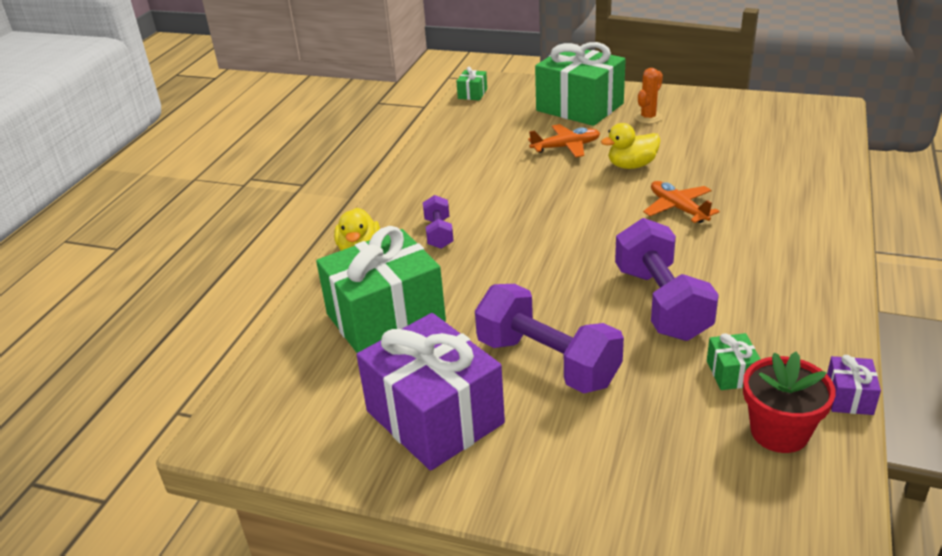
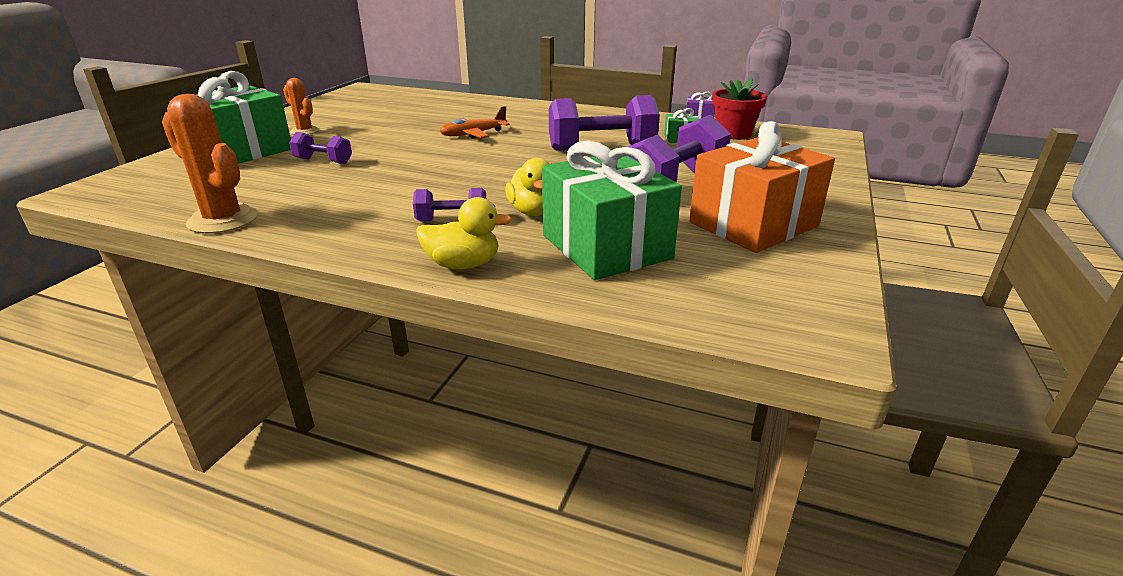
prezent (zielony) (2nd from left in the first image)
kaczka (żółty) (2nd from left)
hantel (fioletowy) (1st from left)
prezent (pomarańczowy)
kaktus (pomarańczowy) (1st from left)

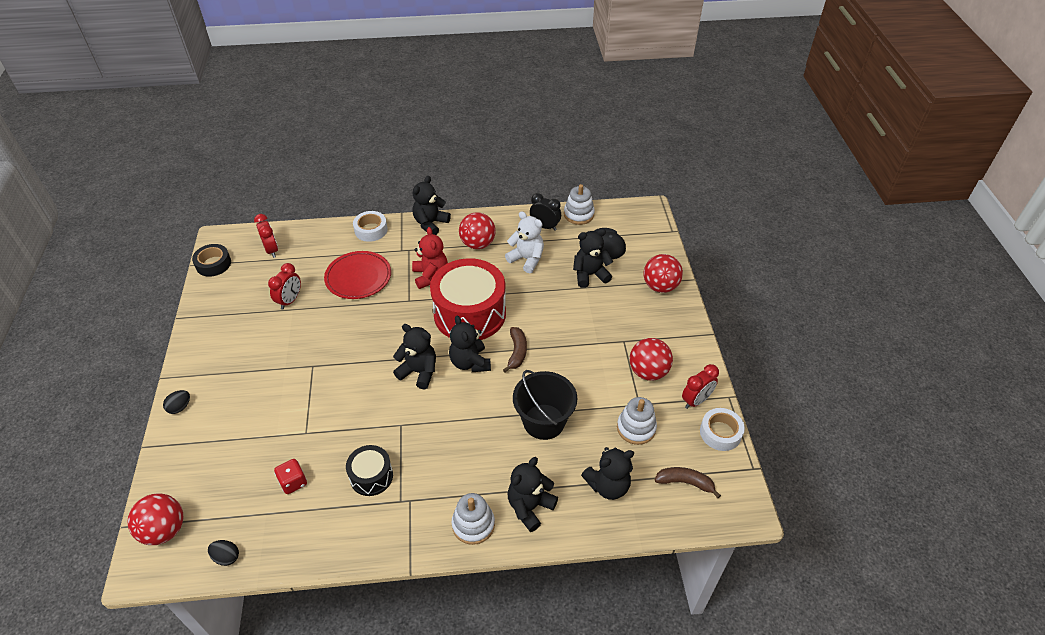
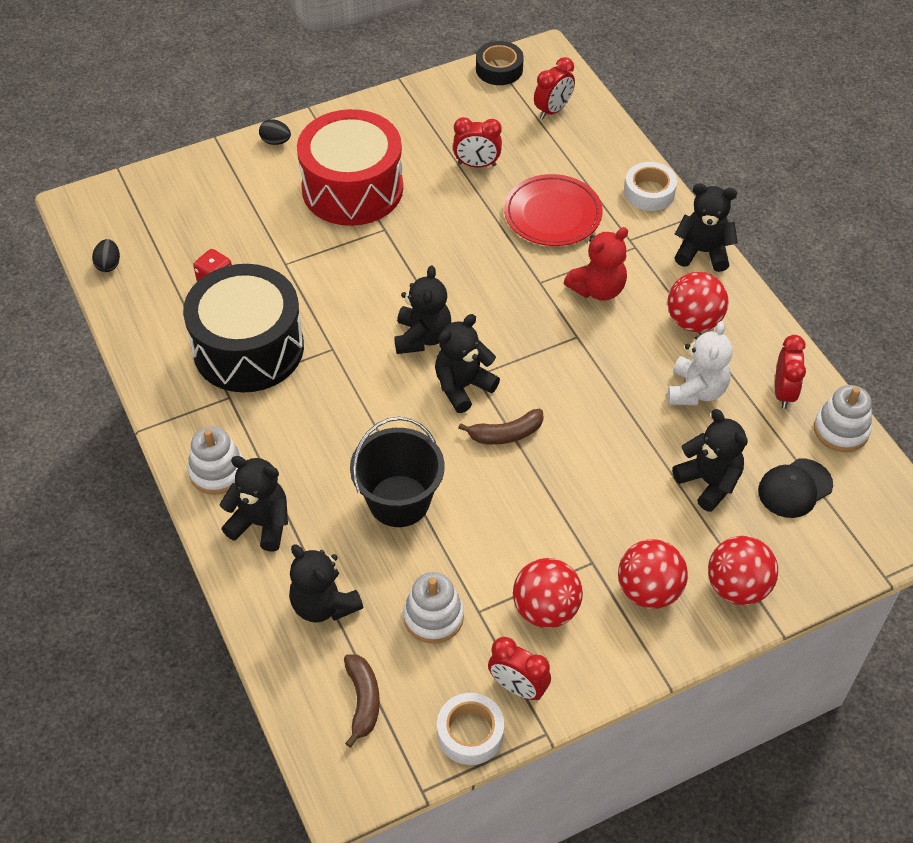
budzik (czerwony) (4th from left)
bęben (czerwony)
bęben (czarny)
piłka (czerwony) (2nd from left)

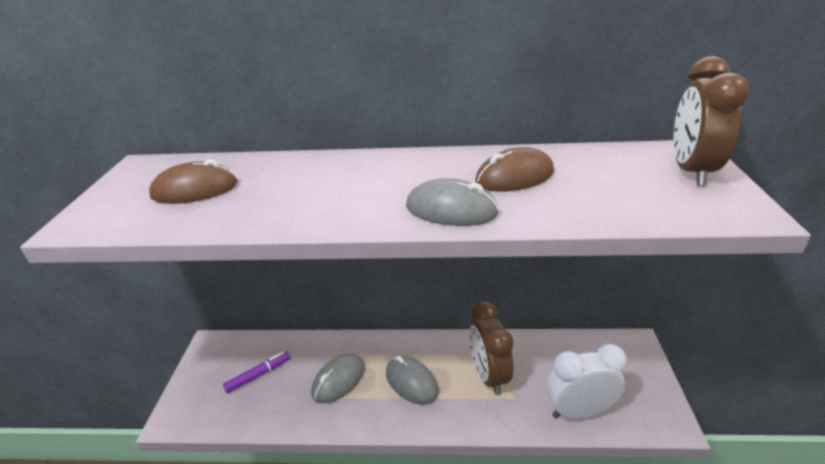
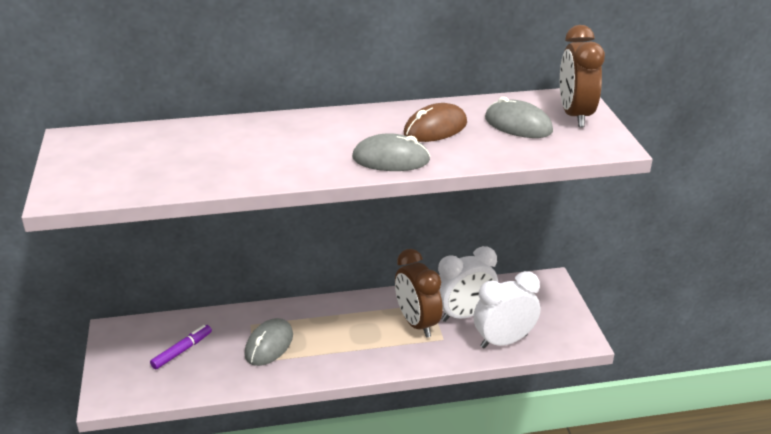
myszka (brązowy) (1st from left in the first image)
myszka (szary) (3rd from left)
budzik (biały) (1st from left)

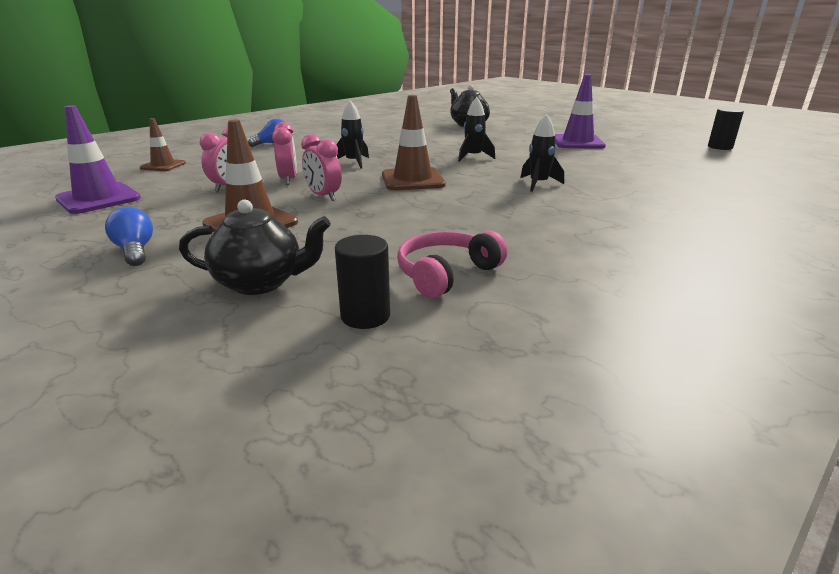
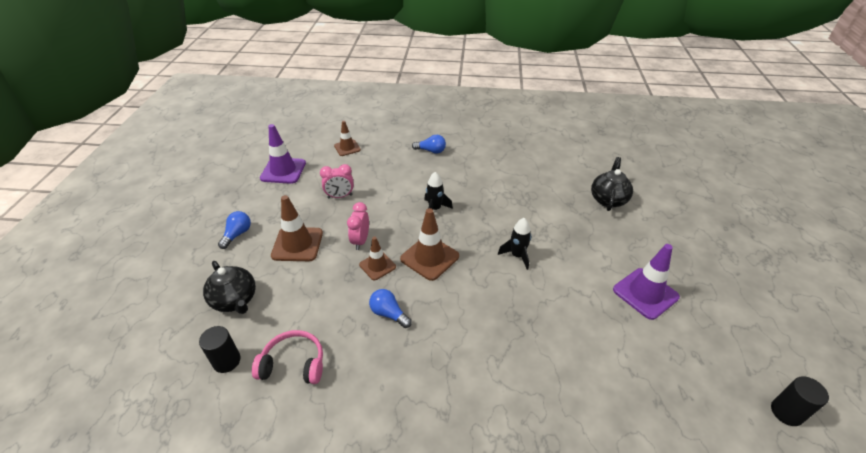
rakieta (czarny) (3rd from left in the first image)
budzik (różowy) (2nd from left in the first image)
pachołek (brązowy) (3rd from left)
żarówka (niebieski) (2nd from left)

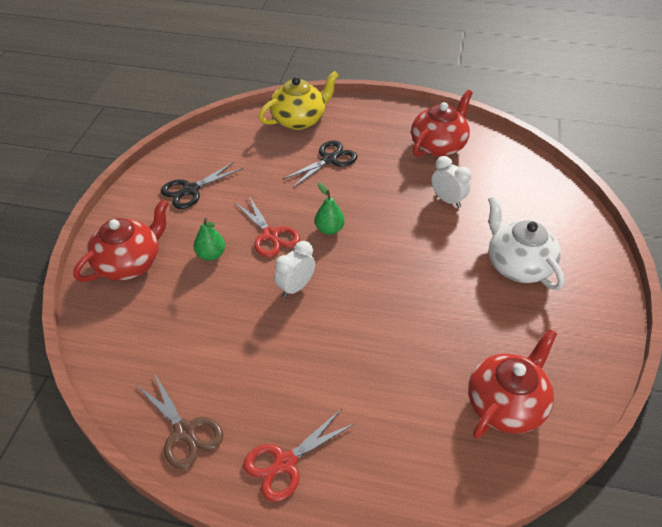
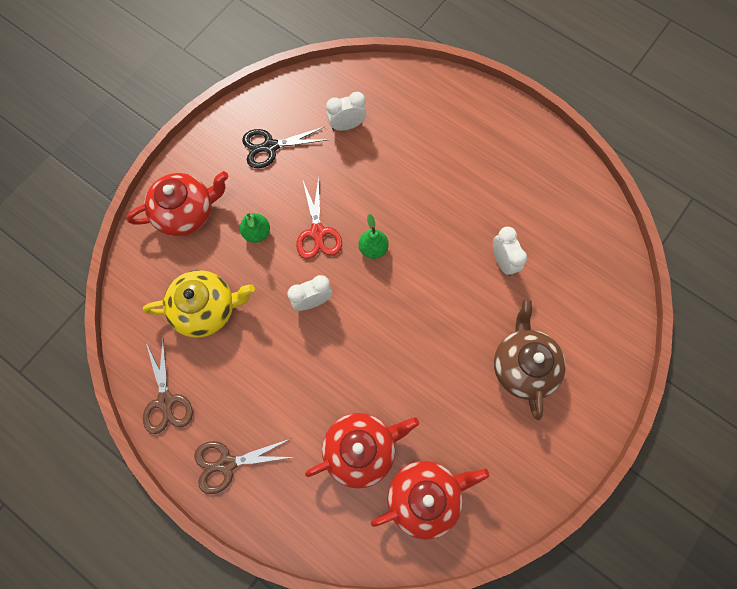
imbryk (żółty)
imbryk (czerwony) (2nd from left)
nożyczki (czarny) (2nd from left in the first image)
imbryk (brązowy)
nożyczki (brązowy) (2nd from left)
budzik (biały) (2nd from left)

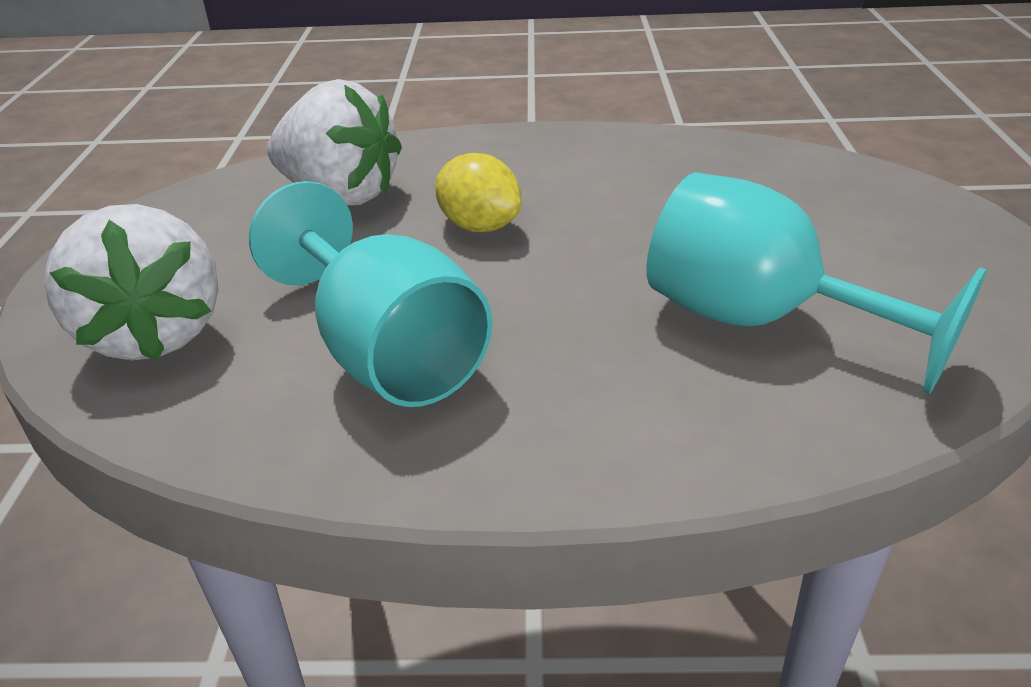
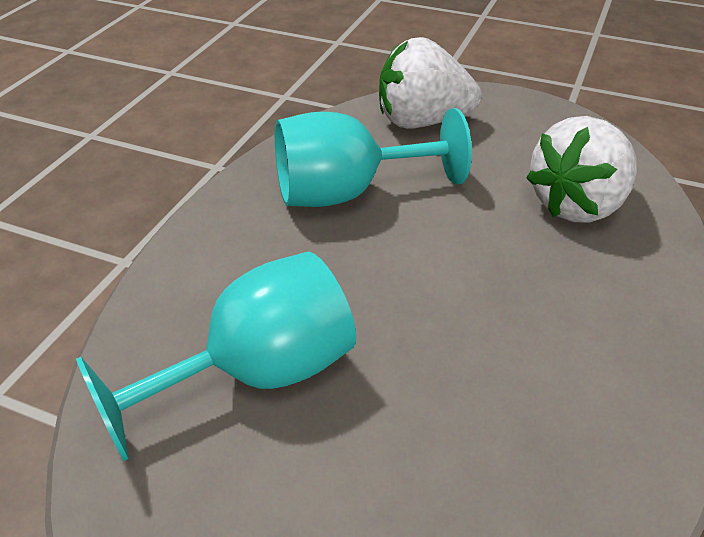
cytryna (żółty)

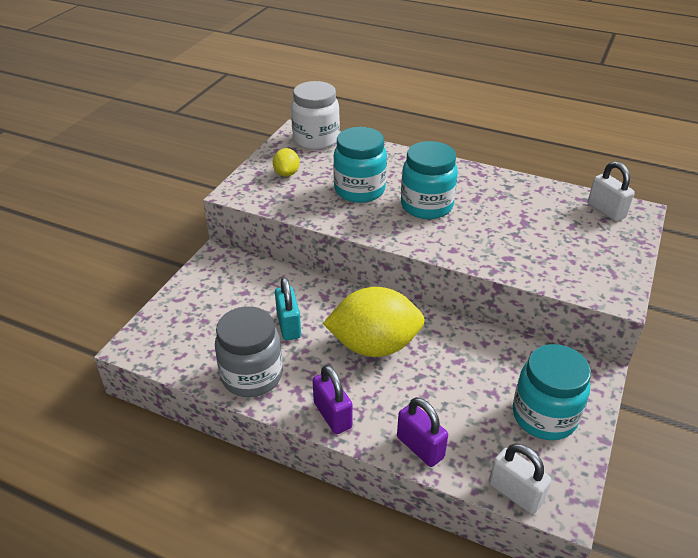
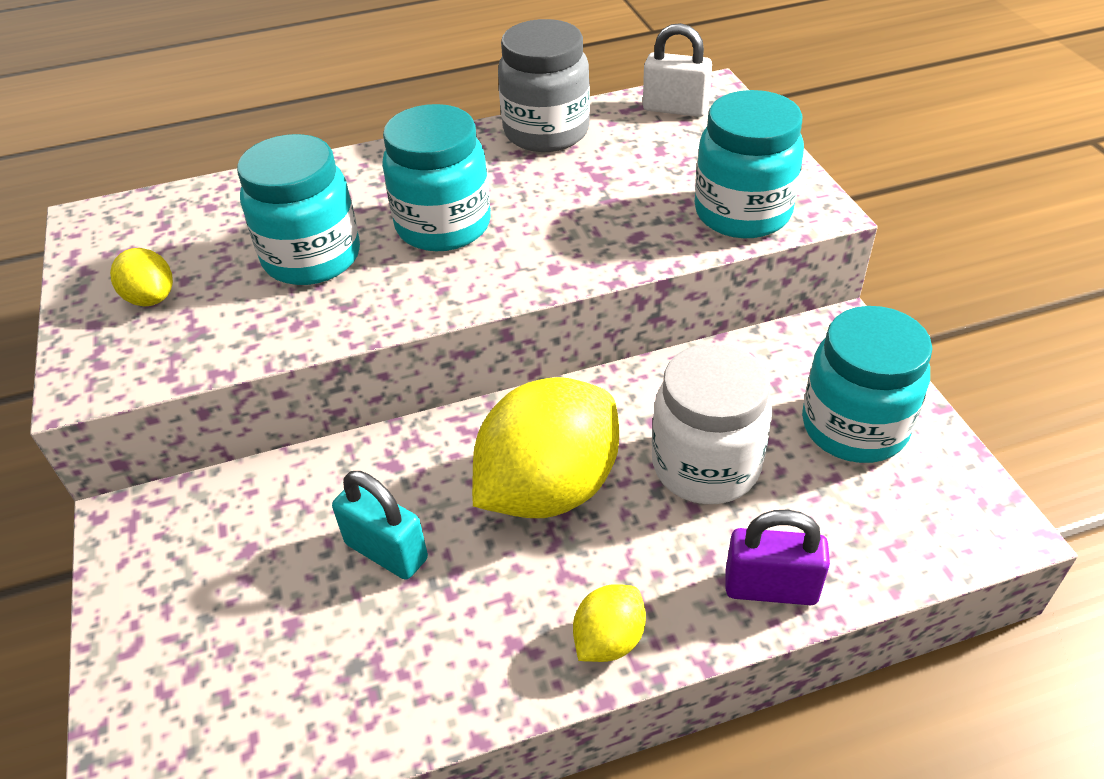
słoik (biały)
słoik (szary)
cytryna (żółty) (3rd from left)
kłódka (biały) (1st from left in the first image)
słoik (turkusowy) (3rd from left)

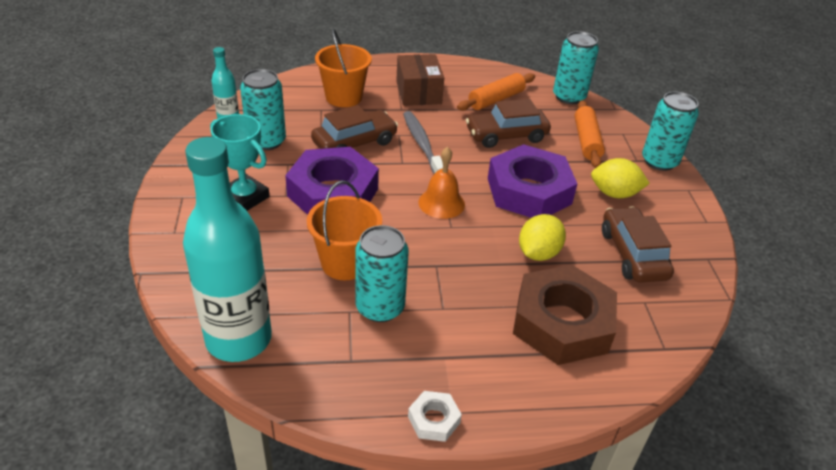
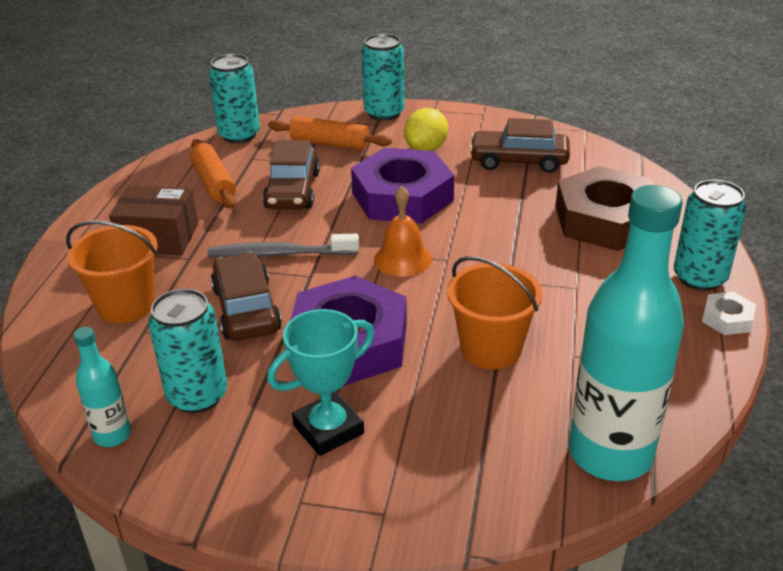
cytryna (żółty) (1st from left in the first image)
puszka (turkusowy) (4th from left)

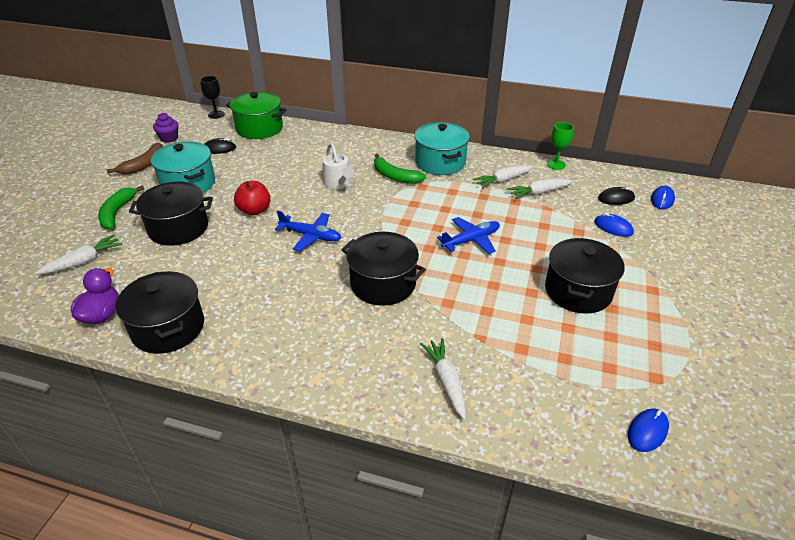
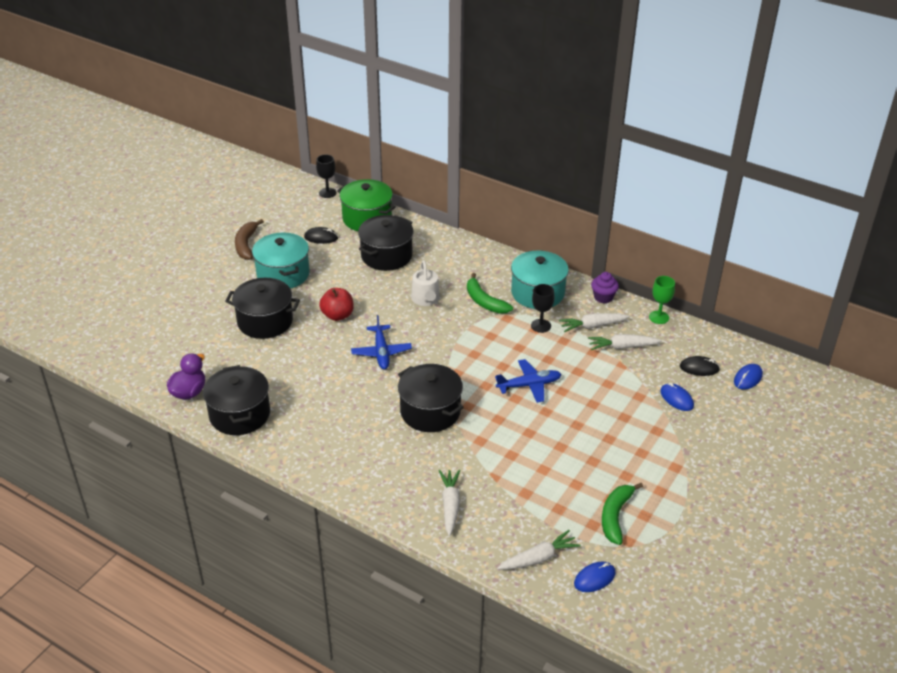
muffinka (fioletowy)
banan (brązowy)
banan (zielony) (2nd from left)
samolot (niebieski) (1st from left)
marchewka (biały) (2nd from left)
garnek (czarny) (3rd from left)
kielich (czarny) (2nd from left)

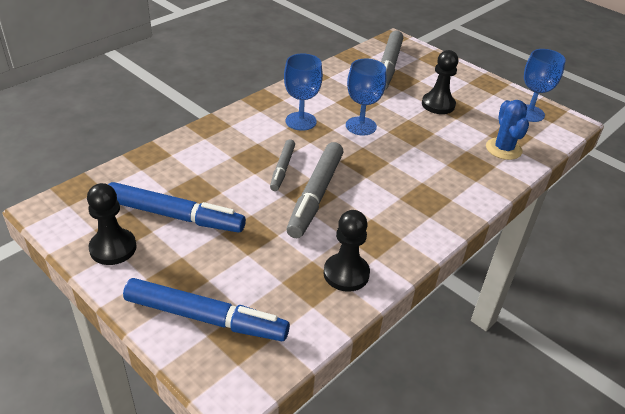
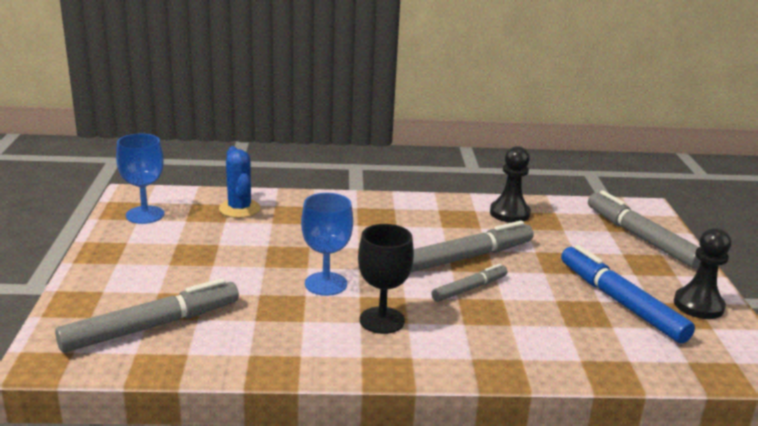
pionek (czarny) (3rd from left in the first image)
kielich (czarny)
kaktus (niebieski)
flamaster (szary) (4th from left)

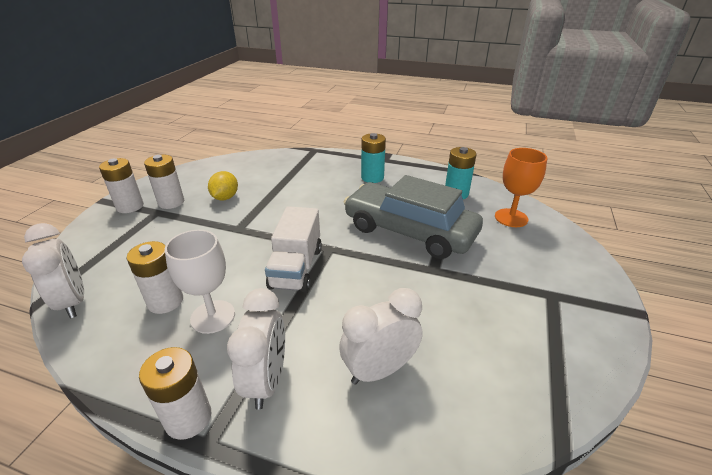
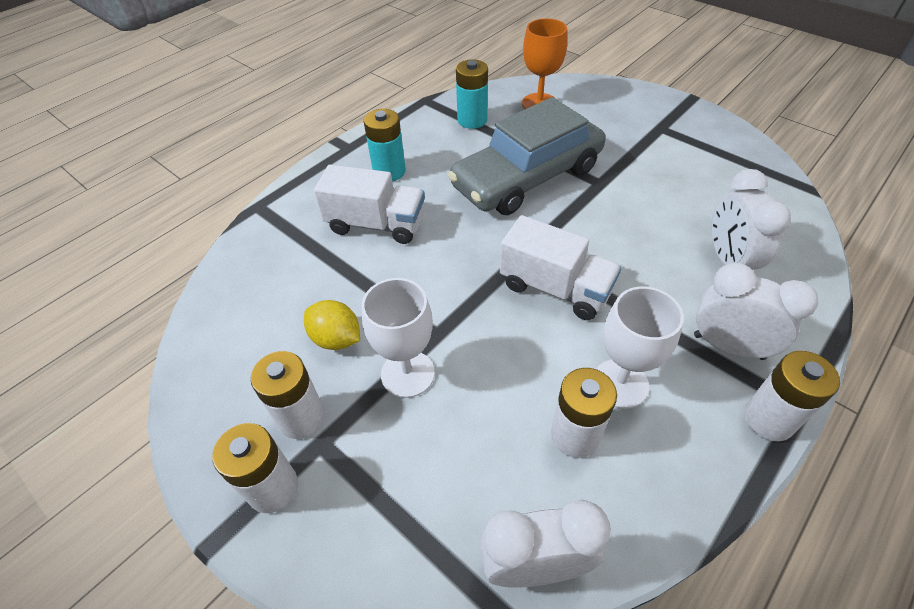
ciężarówka (biały) (1st from left)
kielich (biały) (1st from left)

